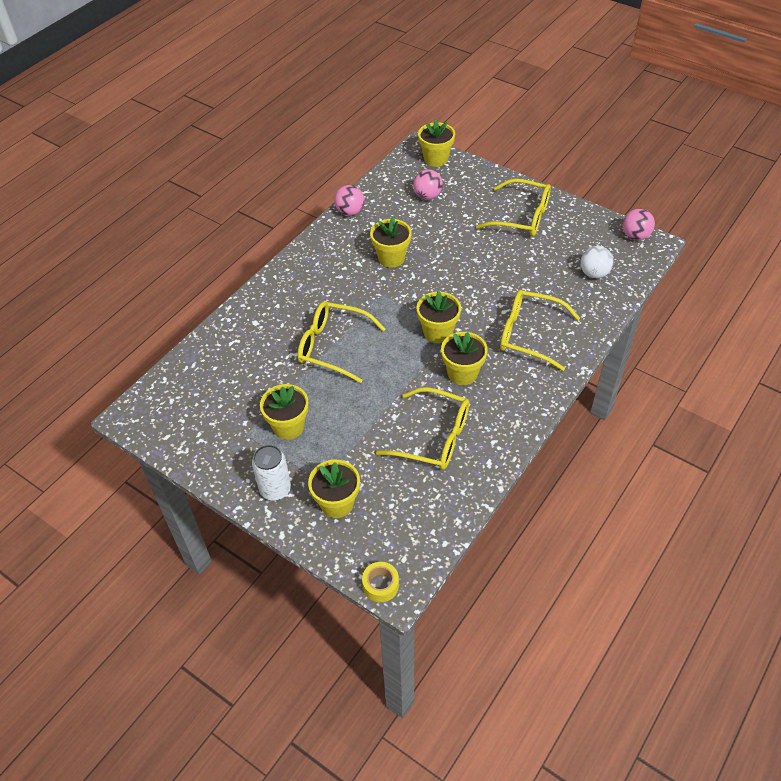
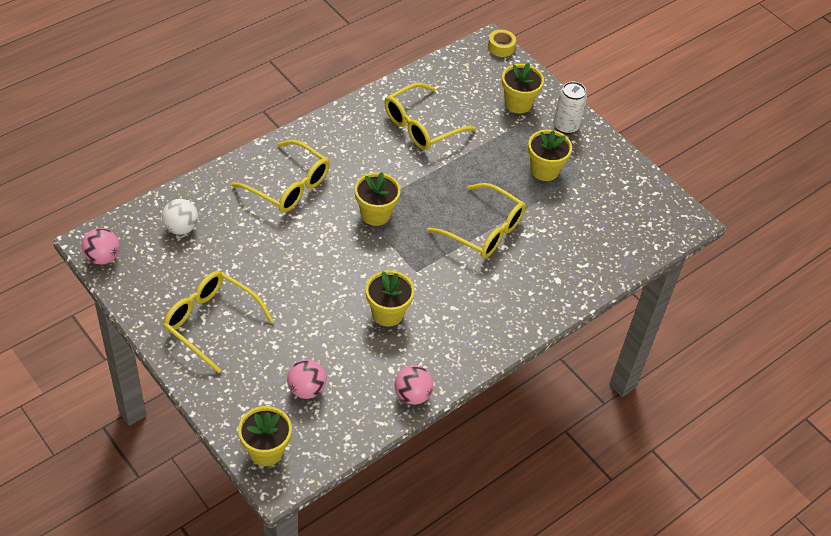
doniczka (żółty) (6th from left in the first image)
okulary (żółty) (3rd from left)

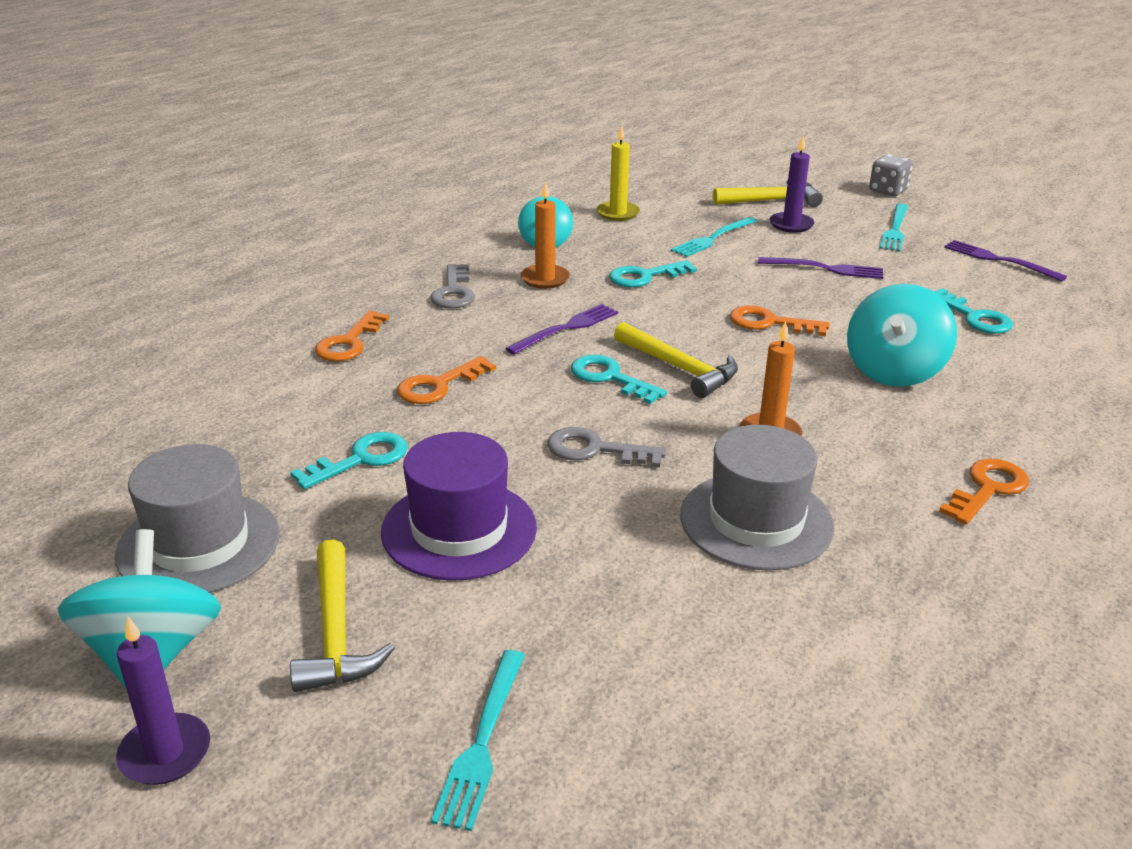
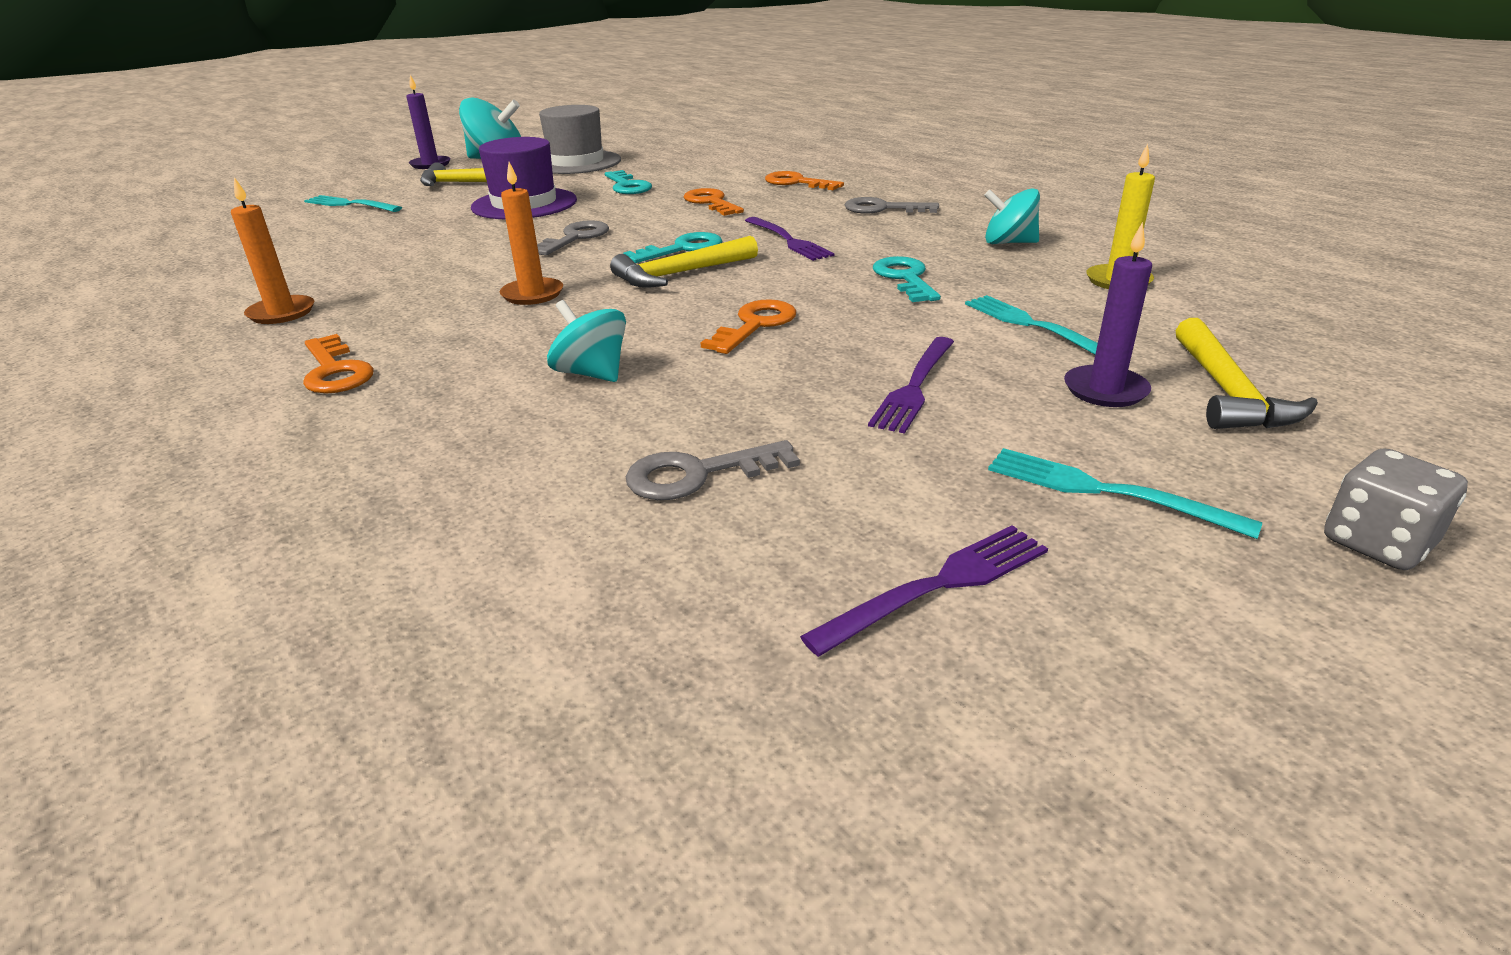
świeca (pomarańczowy) (1st from left)
bączek (turkusowy) (2nd from left)
klucz (szary) (2nd from left)
kapelusz (szary) (2nd from left in the first image)

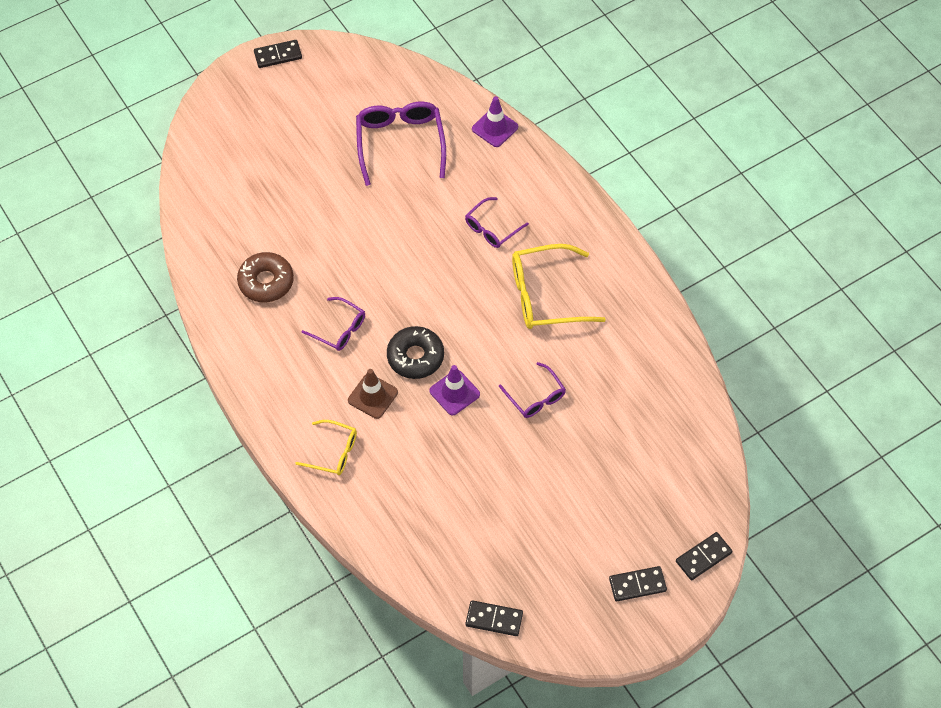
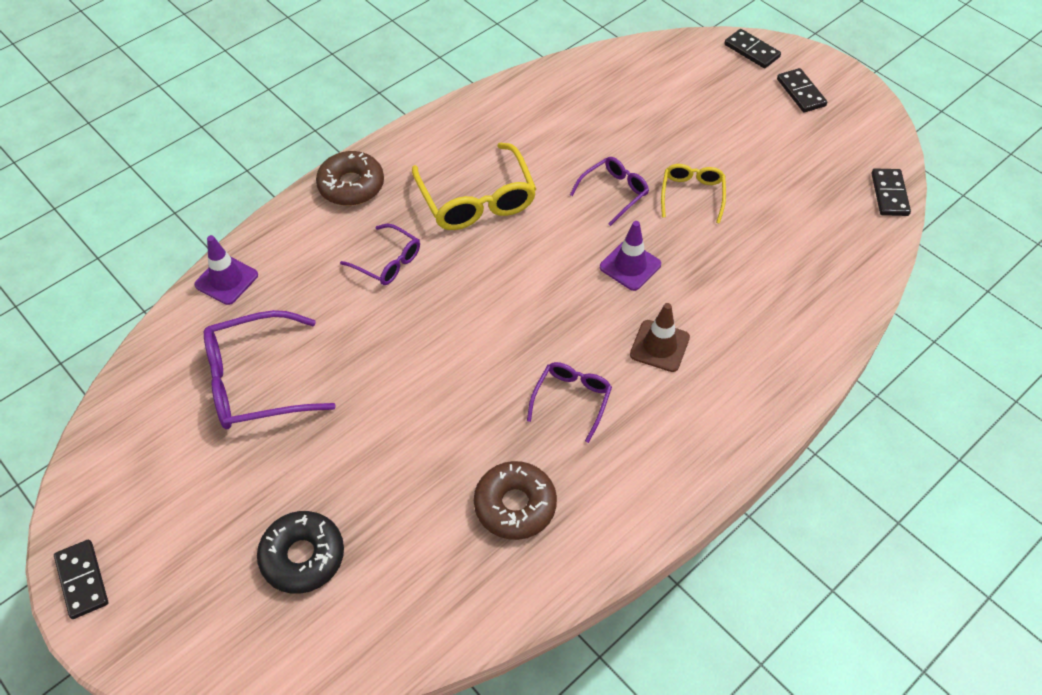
donut (czarny)
okulary (żółty) (2nd from left)
donut (brązowy) (1st from left)

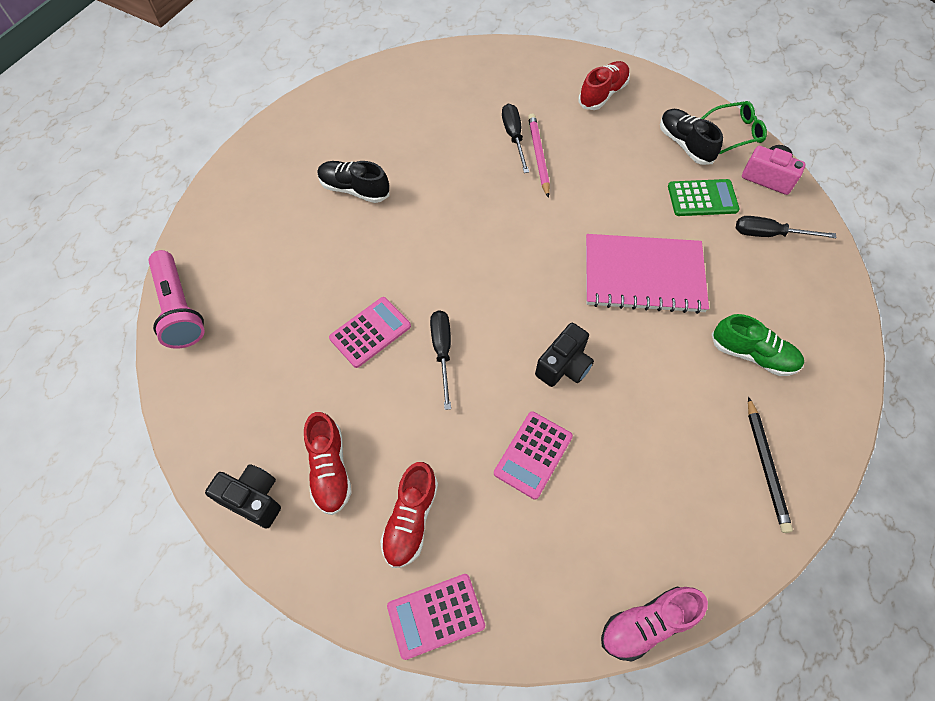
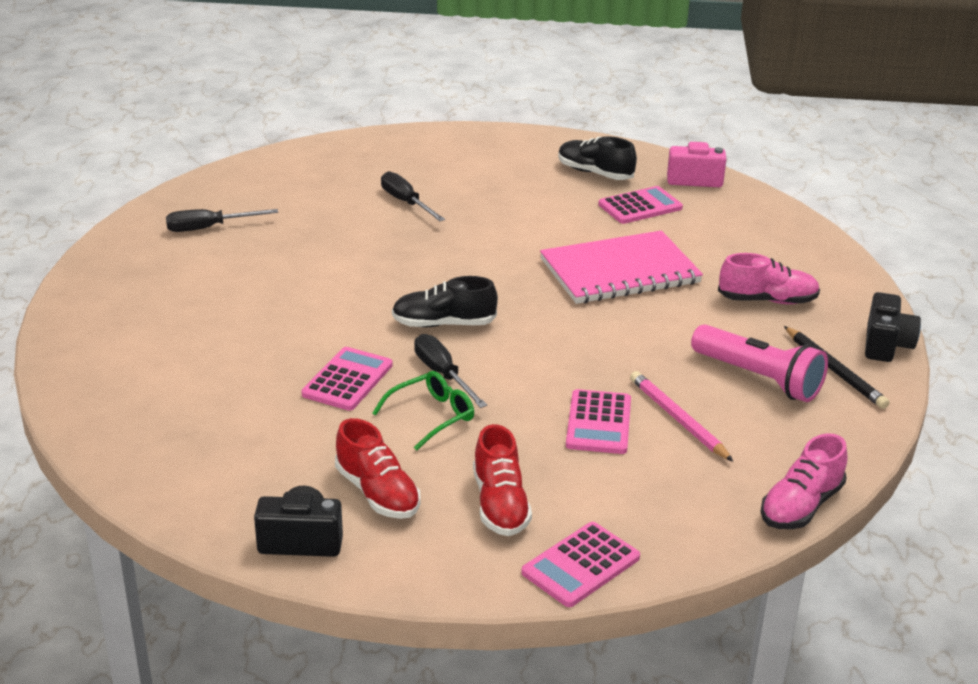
but (czerwony) (3rd from left in the first image)
okulary (zielony)
ołówek (różowy)
but (czarny) (1st from left)
kalkulator (różowy) (4th from left)
śrubokręt (czarny) (1st from left)
latarka (różowy)
but (różowy) (1st from left)
aparat fotograficzny (czarny) (2nd from left)

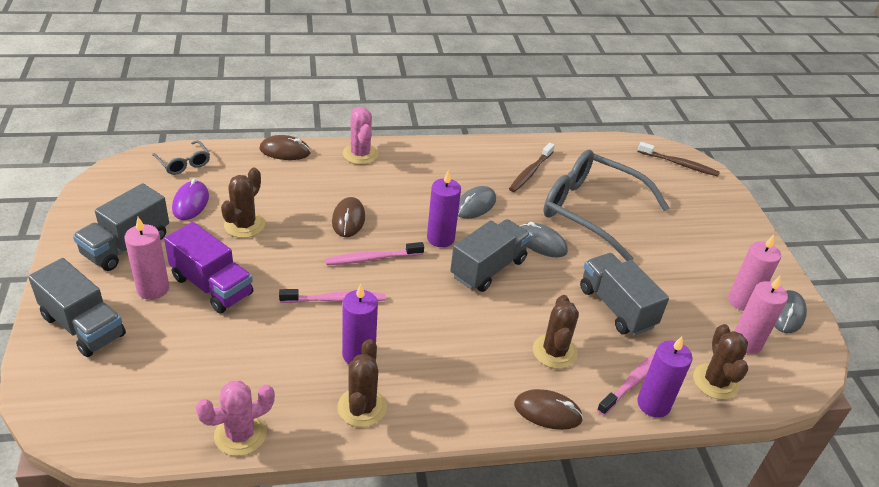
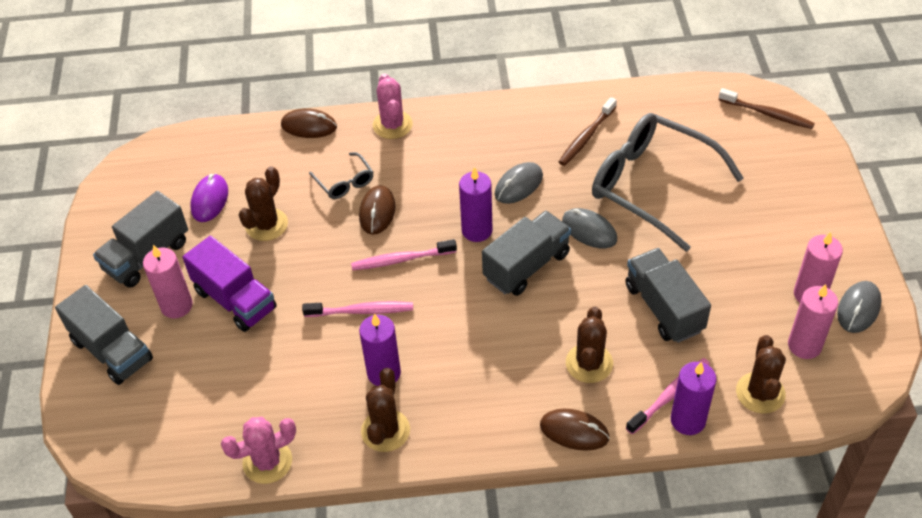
okulary (szary) (1st from left)

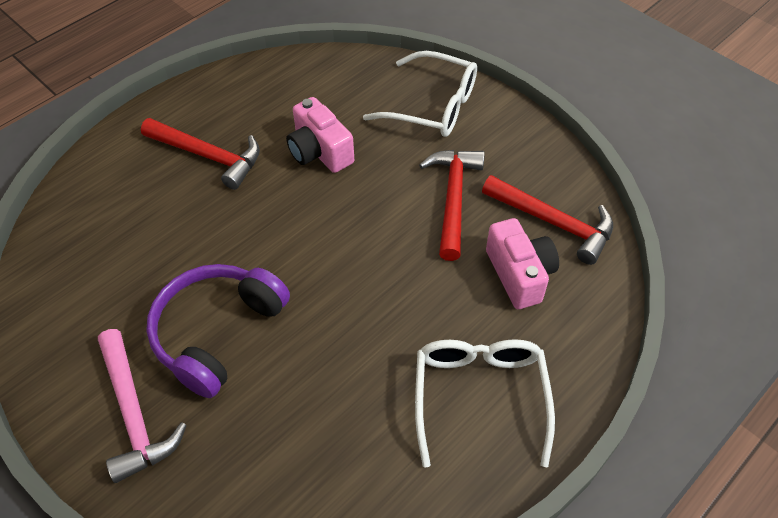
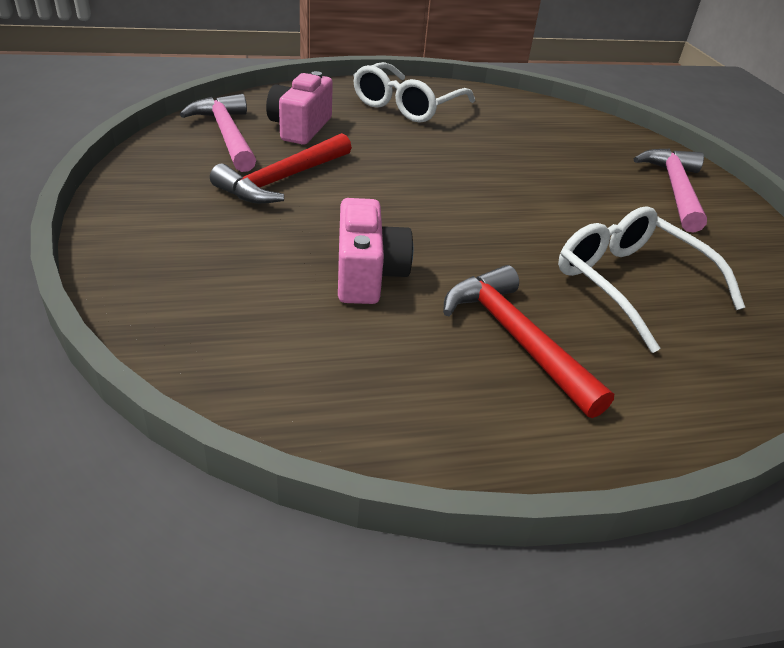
okulary (biały) (2nd from left)
młotek (różowy) (1st from left)
słuchawki (fioletowy)

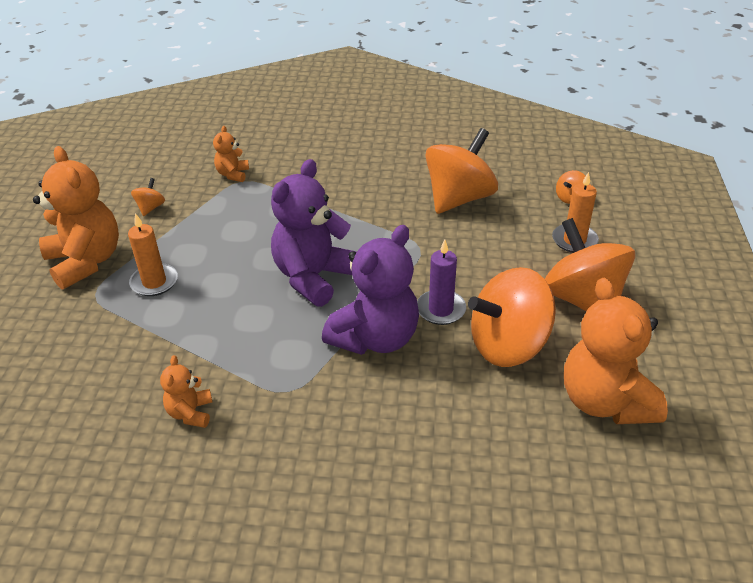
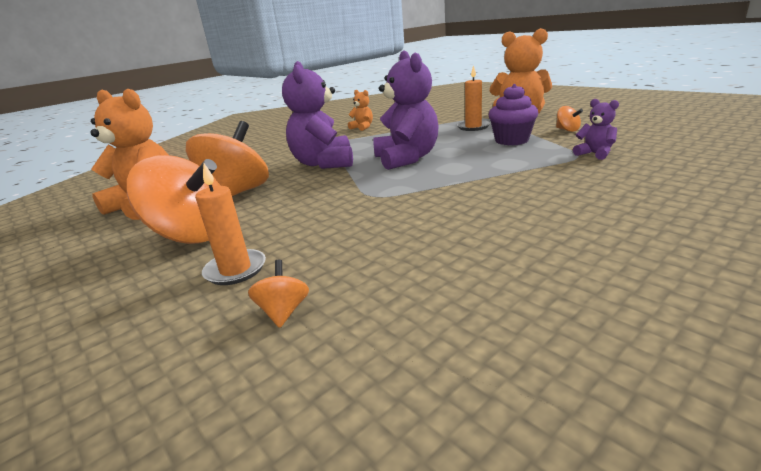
miś (fioletowy) (3rd from left)
bączek (pomarańczowy) (2nd from left in the first image)
świeca (fioletowy)
muffinka (fioletowy)

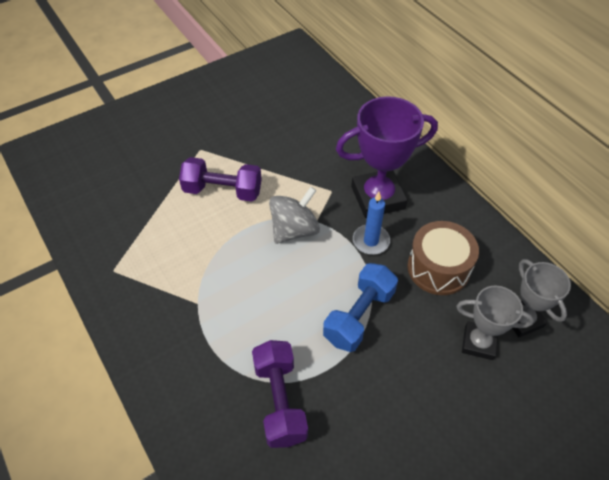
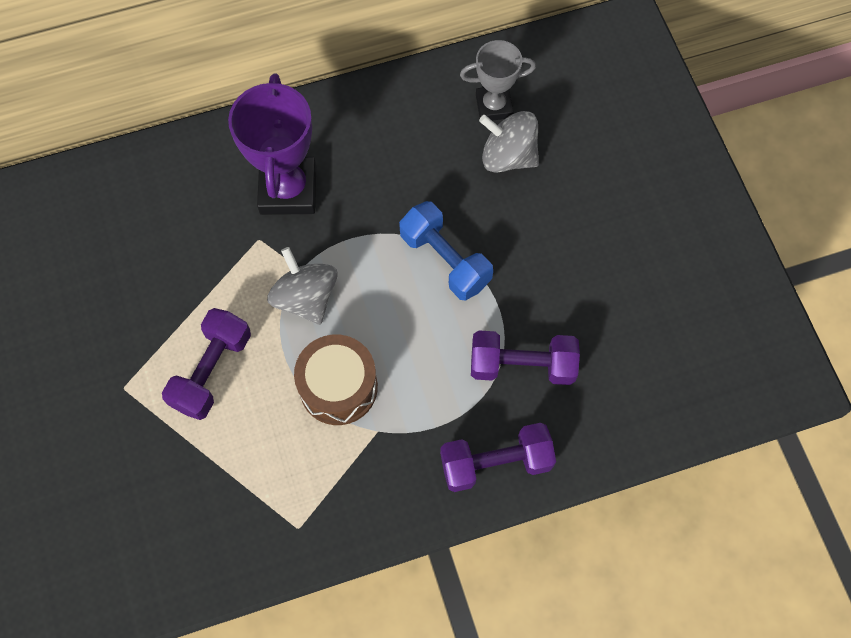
świeca (niebieski)
bęben (brązowy)
bączek (szary) (2nd from left)
hantel (fioletowy) (2nd from left)

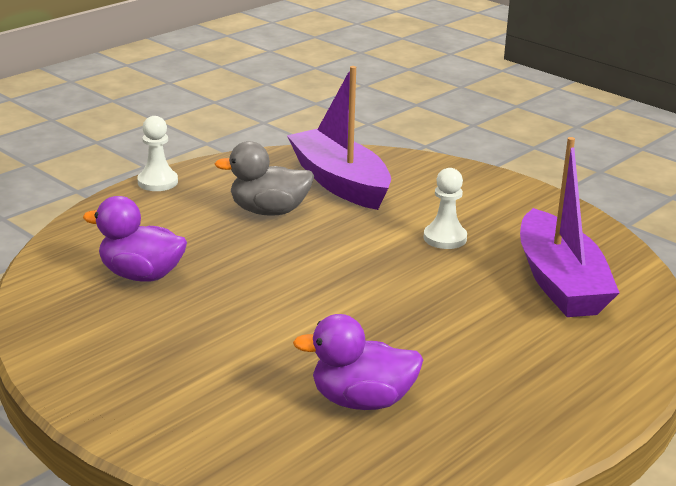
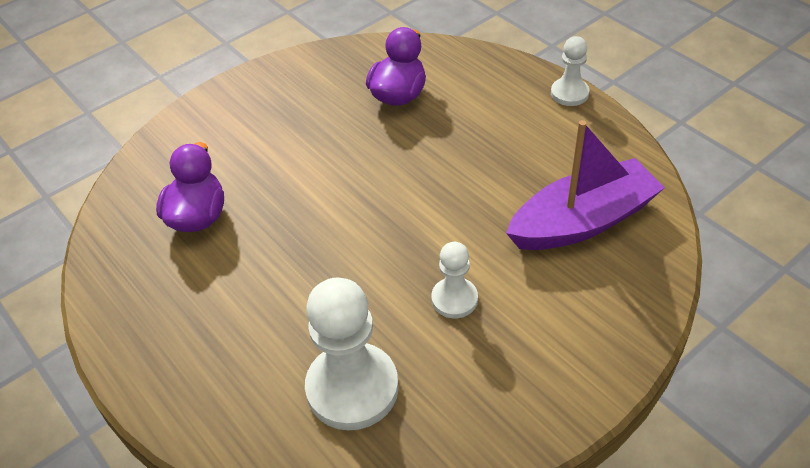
pionek (biały) (1st from left)
kaczka (szary)

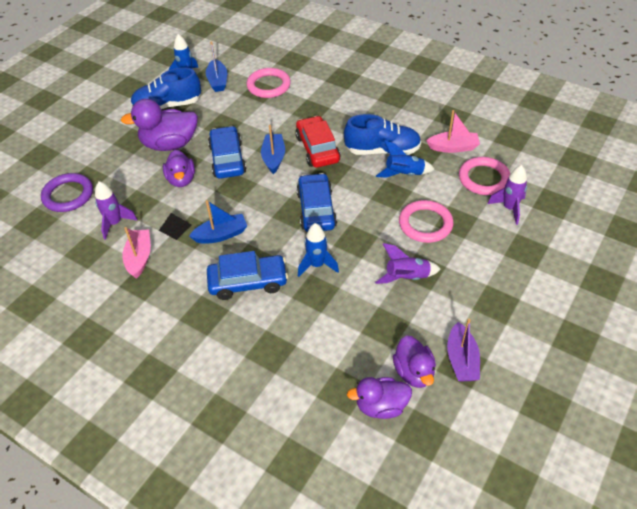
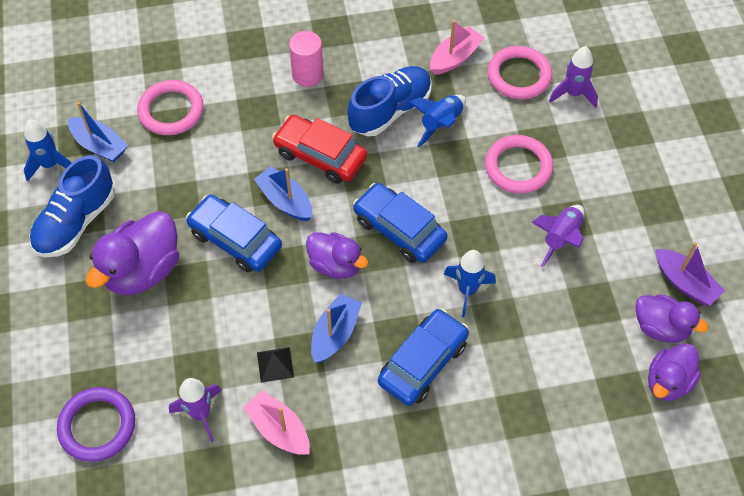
kaczka (fioletowy) (2nd from left)
walec (różowy)

